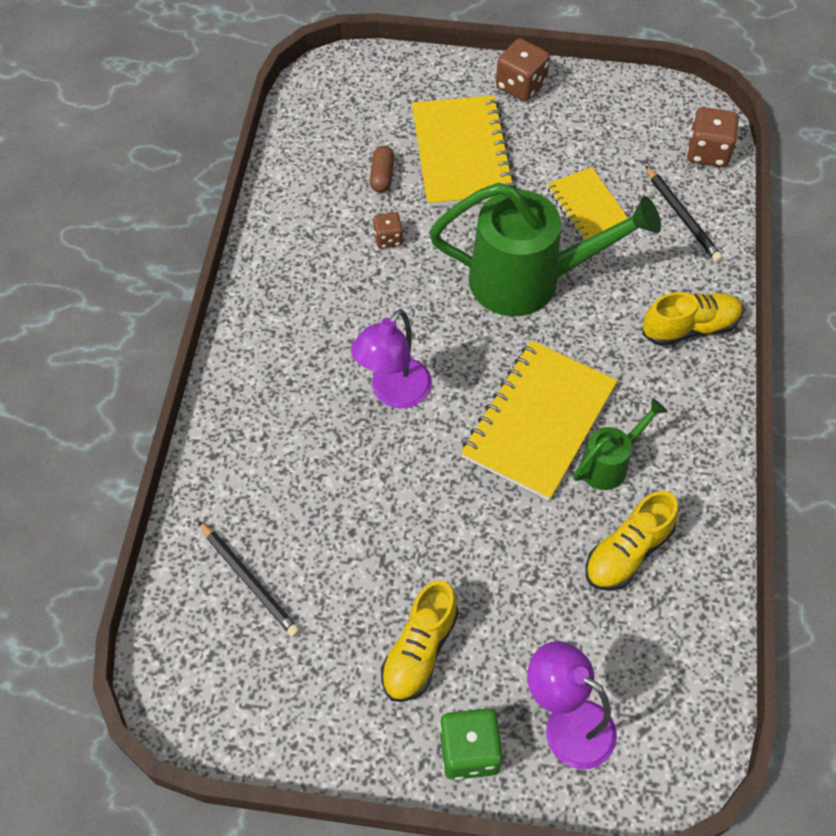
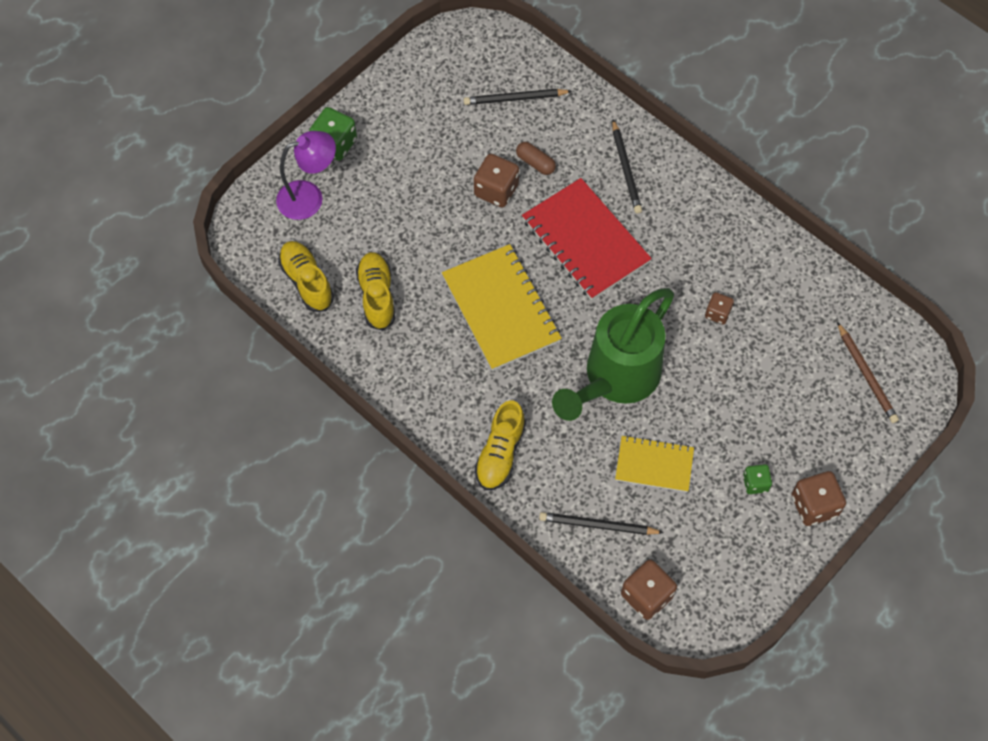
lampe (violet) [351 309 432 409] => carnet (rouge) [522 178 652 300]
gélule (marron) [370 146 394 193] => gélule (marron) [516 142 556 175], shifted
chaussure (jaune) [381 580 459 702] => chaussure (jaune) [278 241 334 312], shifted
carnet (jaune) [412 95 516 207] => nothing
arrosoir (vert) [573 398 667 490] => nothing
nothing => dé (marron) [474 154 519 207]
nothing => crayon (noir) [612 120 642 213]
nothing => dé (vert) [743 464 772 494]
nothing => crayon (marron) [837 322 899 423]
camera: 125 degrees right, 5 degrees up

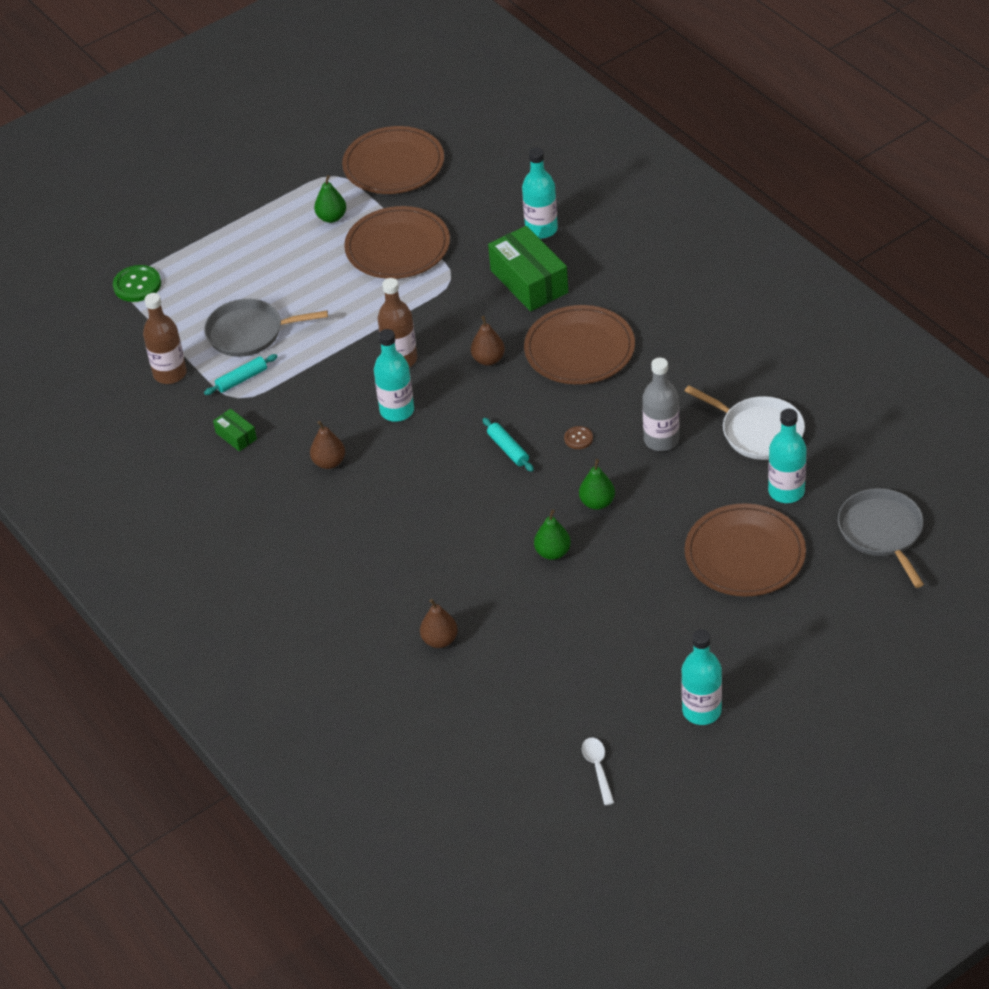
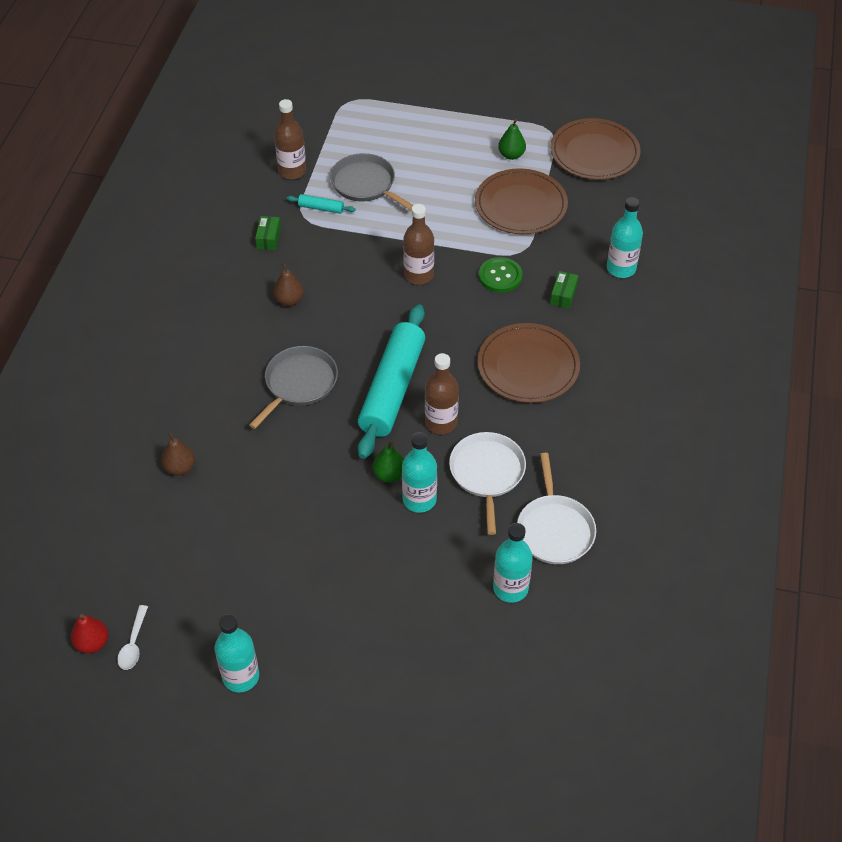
bouton (vert) [113 265 161 302] => bouton (vert) [479 257 522 293], shifted
bouteille (turquoise) [374 329 414 422] => bouteille (turquoise) [402 432 437 513], shifted
poire (marron) [471 316 505 366] => nothing
rouleau à pâtisserie (turquoise) [483 418 534 472] => rouleau à pâtisserie (turquoise) [358 304 425 459], x2.50
boîte (vert) [488 226 568 311] => boîte (vert) [550 271 578 309], x0.48
poire (vert) [534 509 571 560] => nothing
bouton (marron) [564 426 593 449] => bouteille (marron) [425 353 459 434]
cuillère (blanc) [582 738 614 805] => cuillère (blanc) [117 605 148 670], 150 degrees clockwise
bouteille (gris) [642 358 679 451] => poêle (blanc) [449 432 526 535]
assiette (marron) [685 503 806 596] => nothing
poêle (gris) [838 488 924 588] => poêle (gris) [249 346 338 429], shifted
nothing => poire (rouge) [71 614 108 654]
camera: 45 degrees right, 5 degrees up

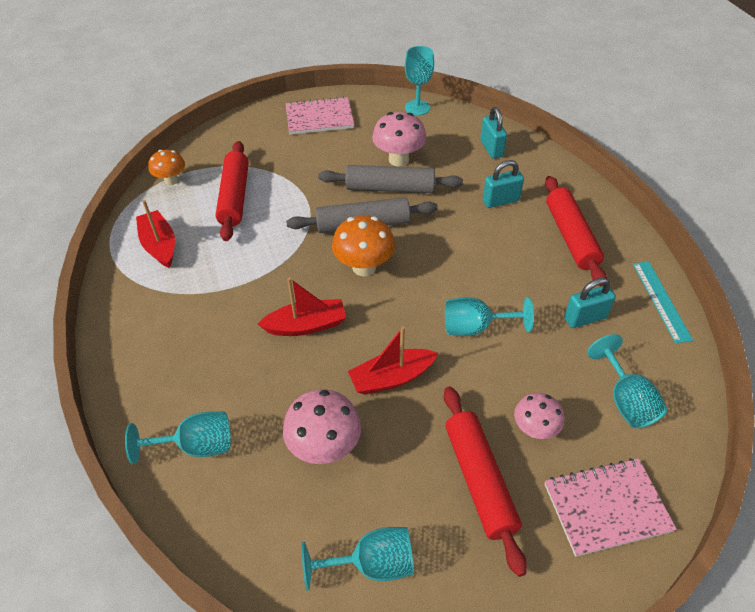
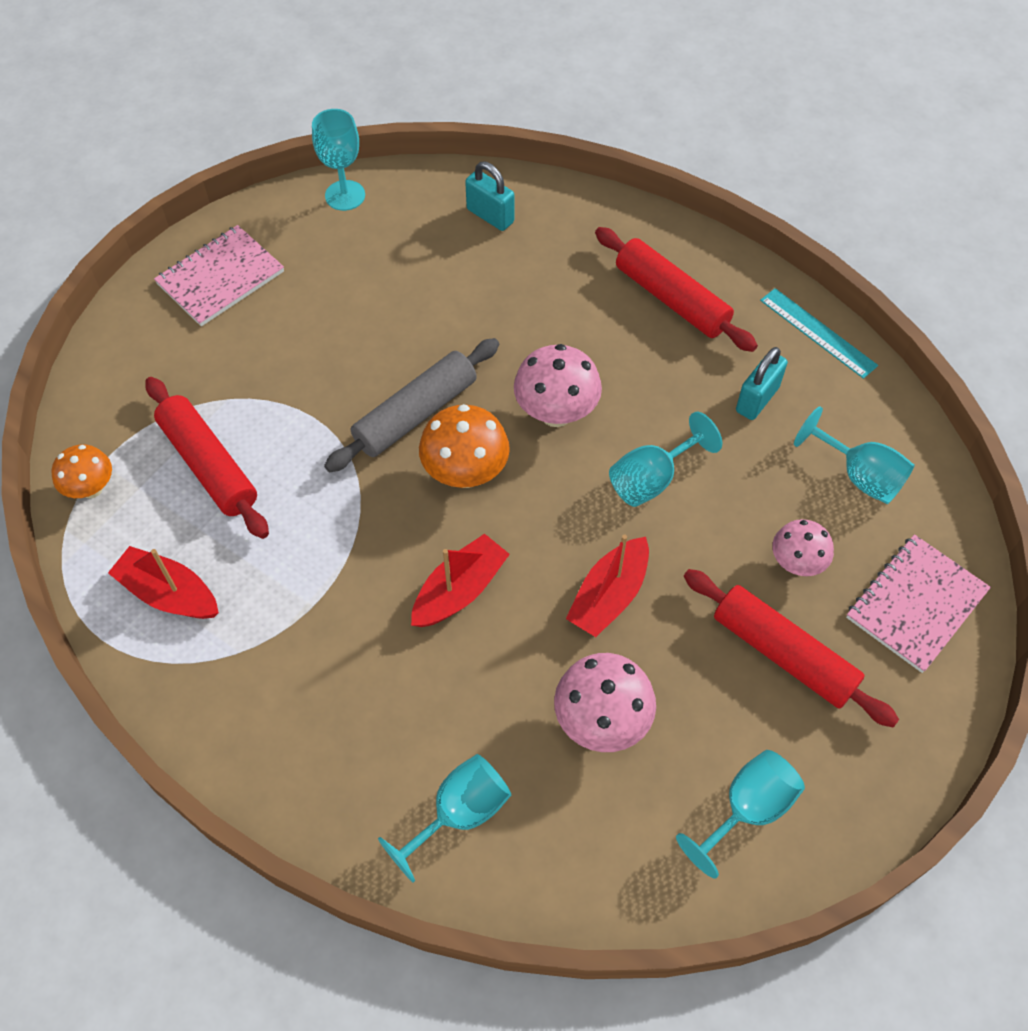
rouleau à pâtisserie (gris) [318 165 463 193] => nothing
champignon (rose) [372 112 426 166] => champignon (rose) [514 344 602 427], shifted
cadenas (turquoise) [483 160 524 208] => nothing
camera: 35 degrees left, 10 degrees up

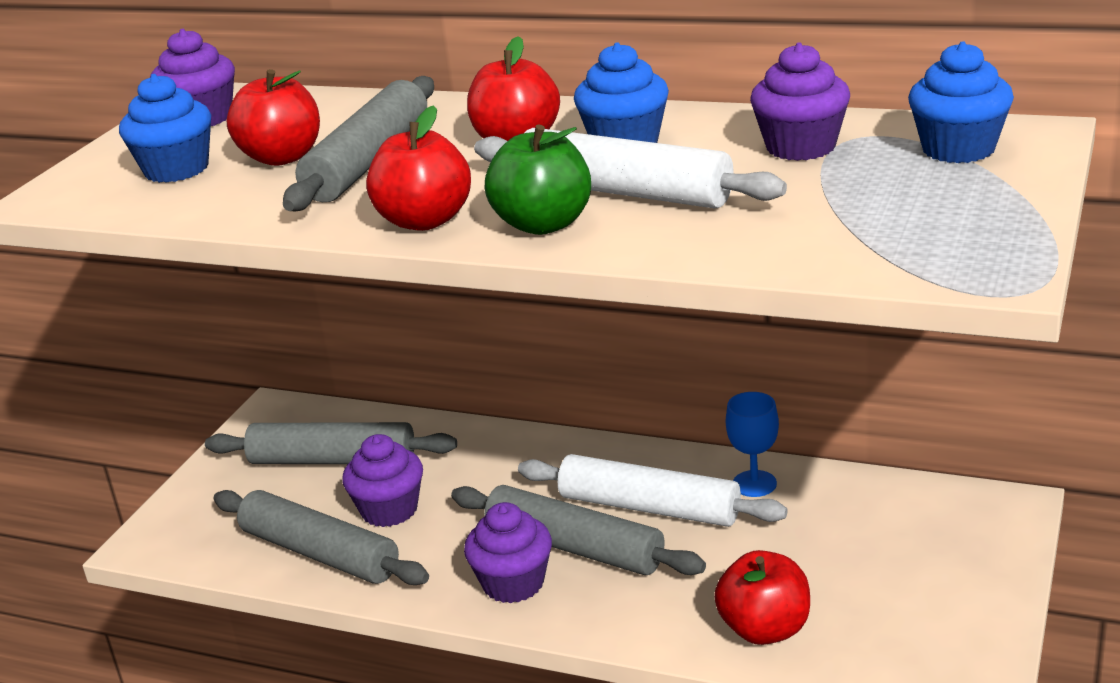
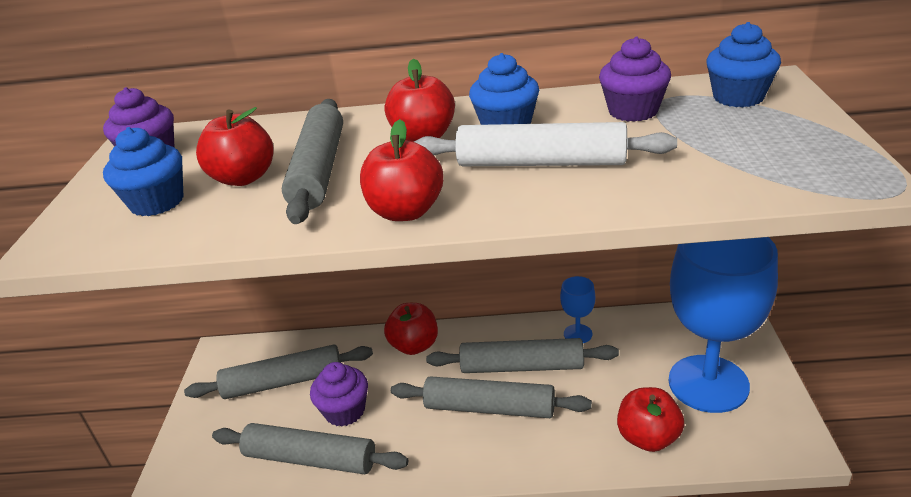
muffin (violet) [464 502 552 603] => nothing
pomme (vert) [485 125 591 235] => nothing
rouleau à pâtisserie (blanc) [518 454 787 527] => rouleau à pâtisserie (gris) [426 338 619 373]
nothing => pomme (rouge) [384 303 438 355]
nothing => verre à pied (bleu) [669 237 778 413]
camera: 20 degrees left, 5 degrees up

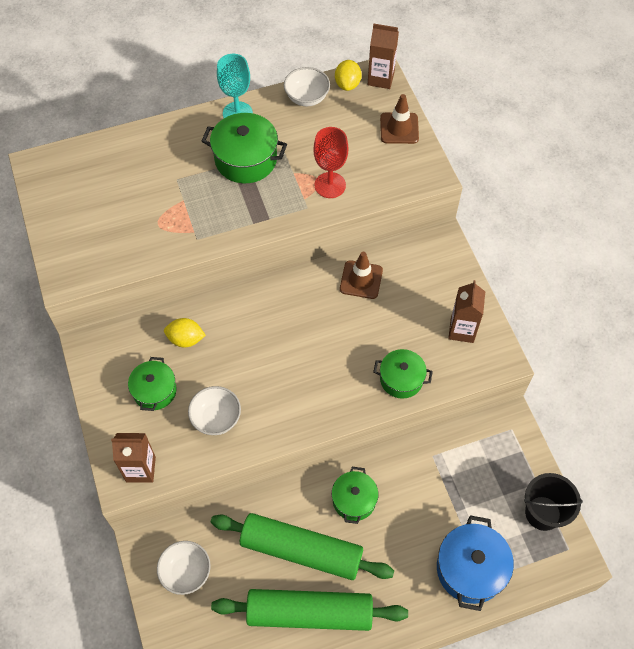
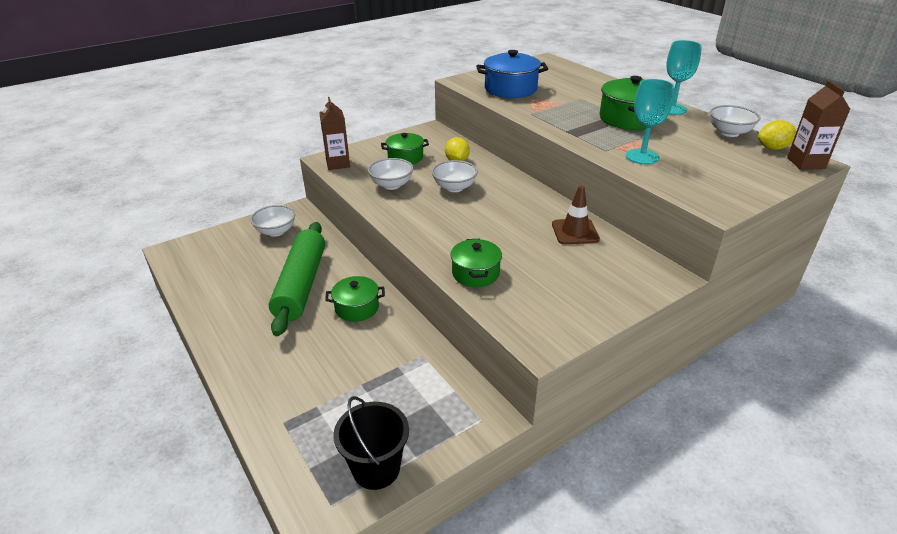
rouleau à pâtisserie (vert) [211 589 408 631] => nothing
verre à pied (rouge) [313 127 348 198] => verre à pied (turquoise) [626 79 674 164]
cône de chantier (marron) [380 94 419 144] => nothing
marmite (bleu) [437 515 514 611] => marmite (bleu) [476 50 548 98], shifted
brique de lait (marron) [448 280 485 343] => nothing
nothing => bol (blanc) [432 160 478 192]
camera: 75 degrees right, 25 degrees down

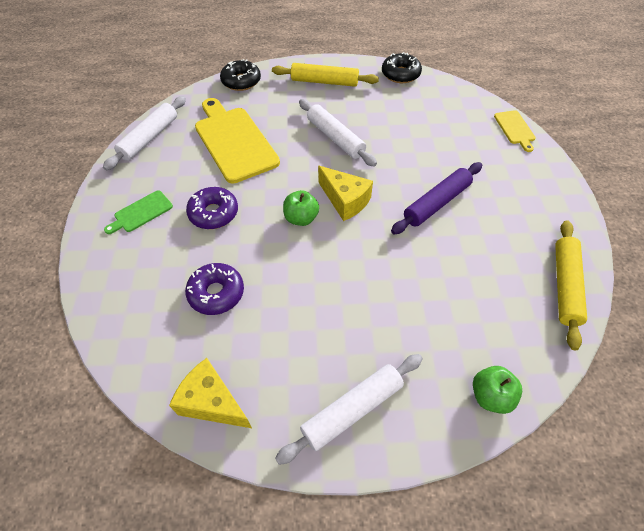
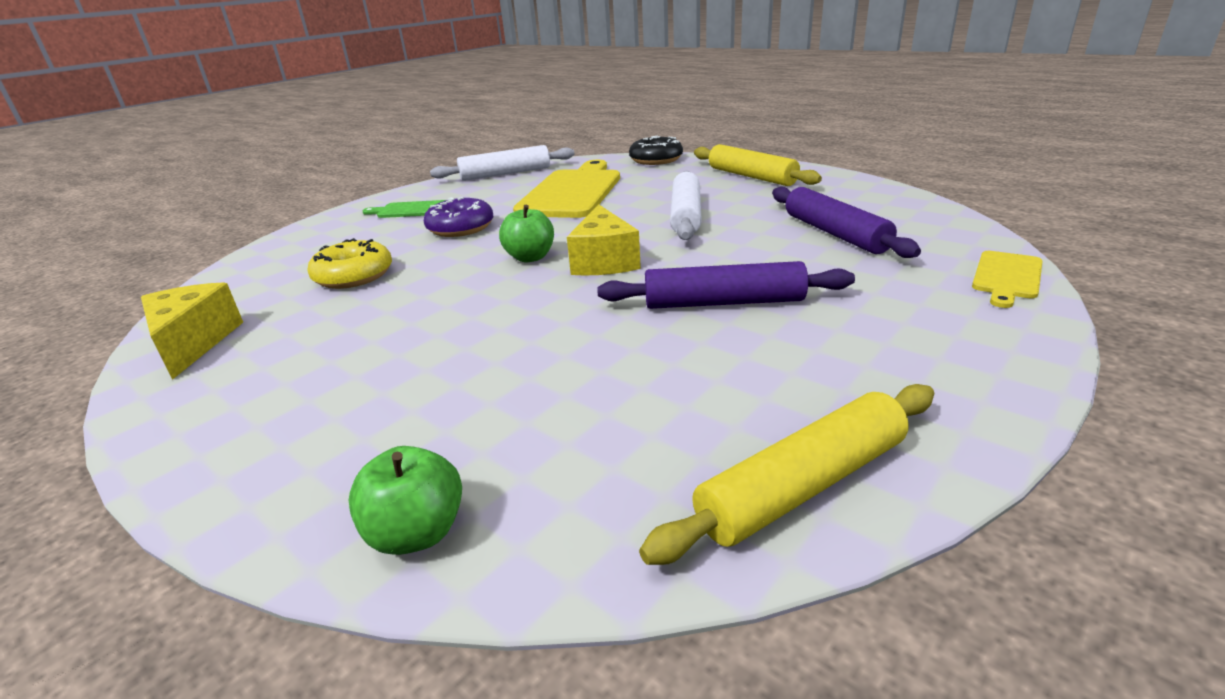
beignet (violet) [185 263 244 315] => beignet (jaune) [307 238 392 289]
rouleau à pâtisserie (blanc) [275 354 423 465] => nothing
beignet (noir) [382 52 422 83] => nothing
nothing => rouleau à pâtisserie (violet) [772 187 921 258]
camera: 45 degrees right, 25 degrees down

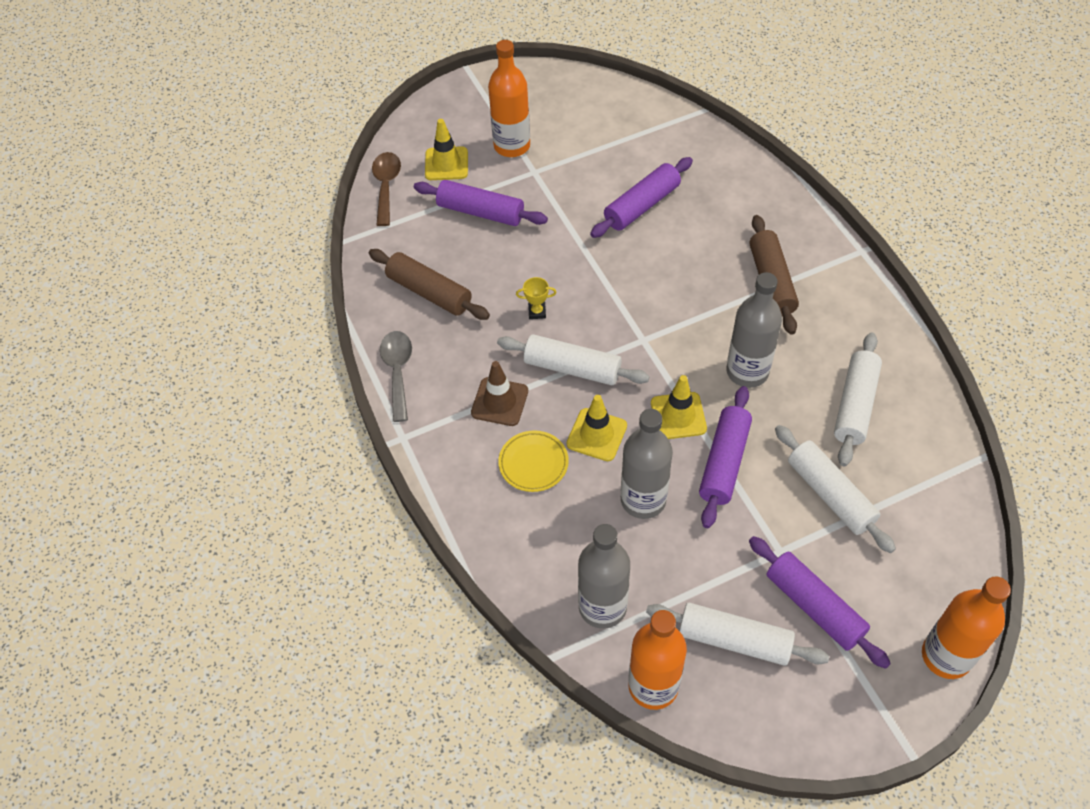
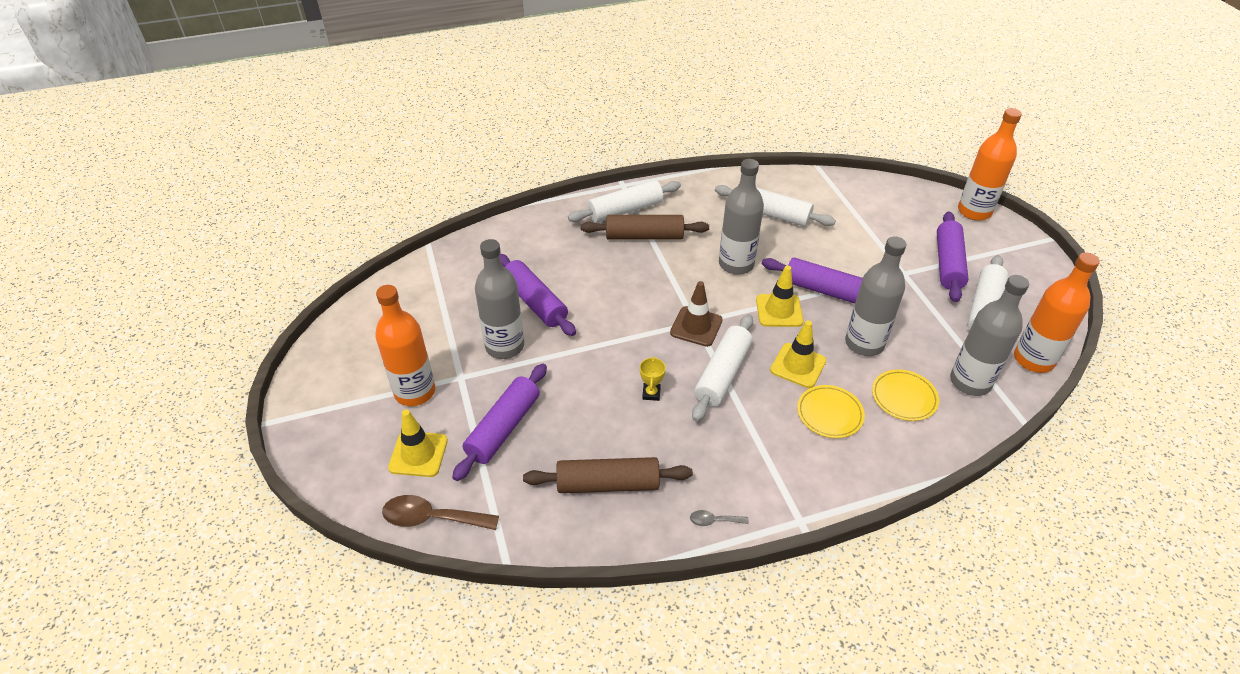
rouleau à pâtisserie (marron) [369 249 490 320] => rouleau à pâtisserie (marron) [523 457 693 493], 45 degrees clockwise
cuillère (gris) [380 331 412 422] => cuillère (gris) [690 510 749 526], x0.50
cône de chantier (marron) [471 361 528 426] => cône de chantier (marron) [670 281 723 347], shifted
rouleau à pâtisserie (violet) [749 536 891 669] => rouleau à pâtisserie (violet) [937 211 968 302], 45 degrees counterclockwise
rouleau à pâtisserie (blanc) [775 425 896 553] => rouleau à pâtisserie (blanc) [568 180 681 223], shifted
nothing => bouteille (gris) [475 239 524 359]
nothing => assiette (jaune) [872 369 939 421]
camera: 85 degrees left, 10 degrees down

